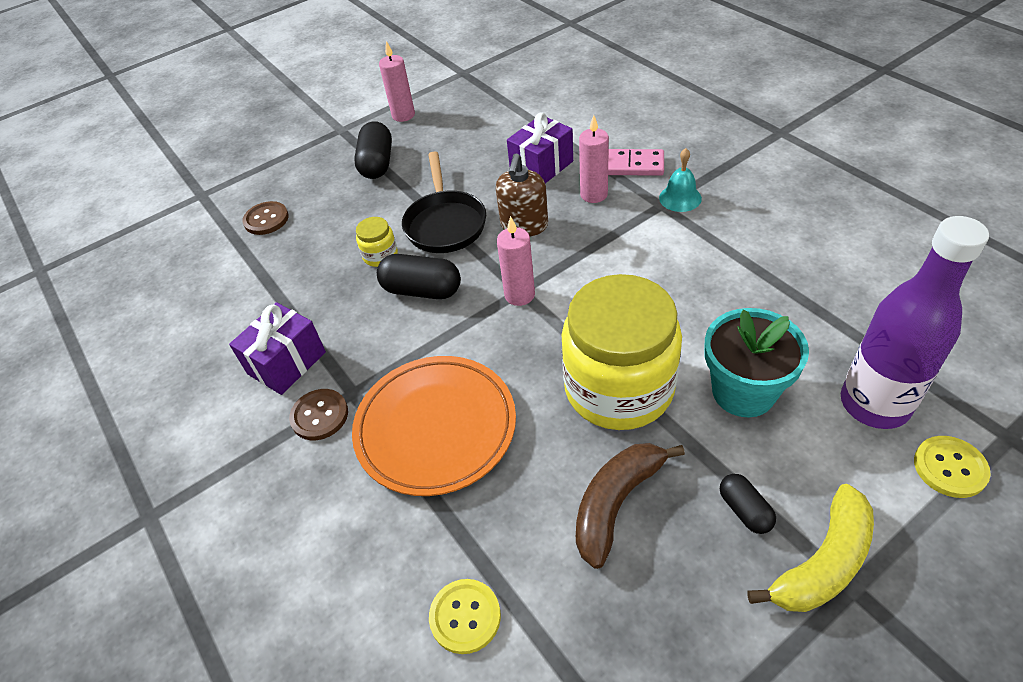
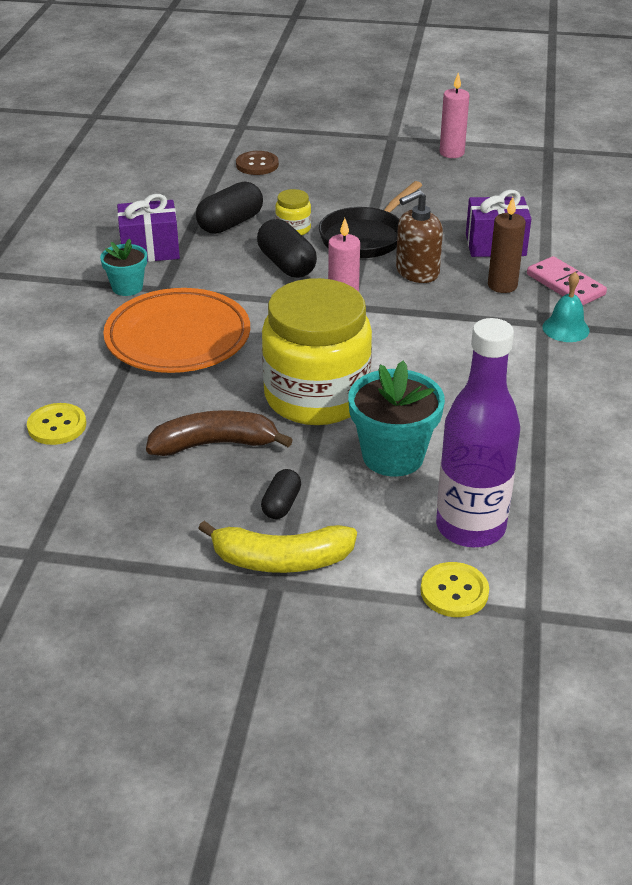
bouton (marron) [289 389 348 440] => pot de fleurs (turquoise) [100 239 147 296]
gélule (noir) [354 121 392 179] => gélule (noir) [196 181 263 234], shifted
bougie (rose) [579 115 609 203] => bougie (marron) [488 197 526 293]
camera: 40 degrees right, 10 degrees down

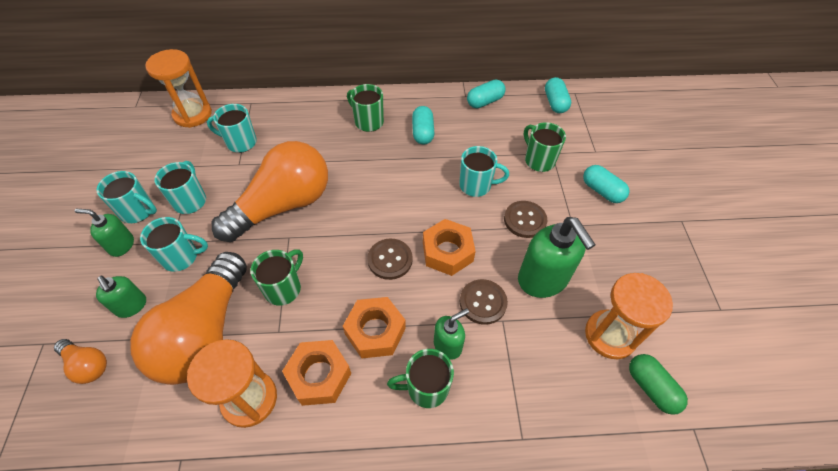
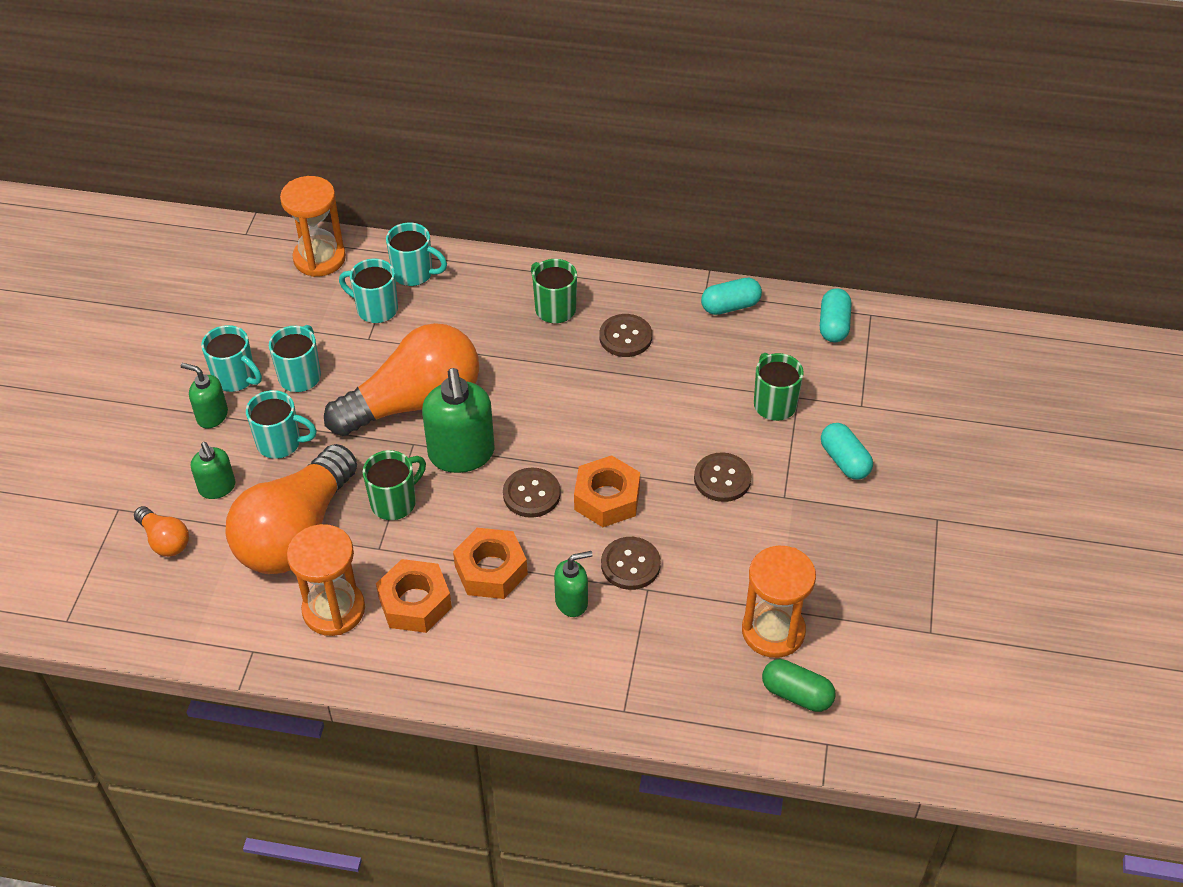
tasse (vert) [387 349 454 408] => nothing
gélule (turquoise) [412 106 434 144] => bouton (marron) [599 314 652 357]
tasse (turquoise) [459 146 509 197] => tasse (turquoise) [386 223 447 286], shifted
distributeur de savon (vert) [518 217 596 298] => distributeur de savon (vert) [422 368 495 473], shifted
gélule (vert) [629 354 688 415] => gélule (vert) [762 659 836 712], 45 degrees counterclockwise
camera: 15 degrees right, 5 degrees down

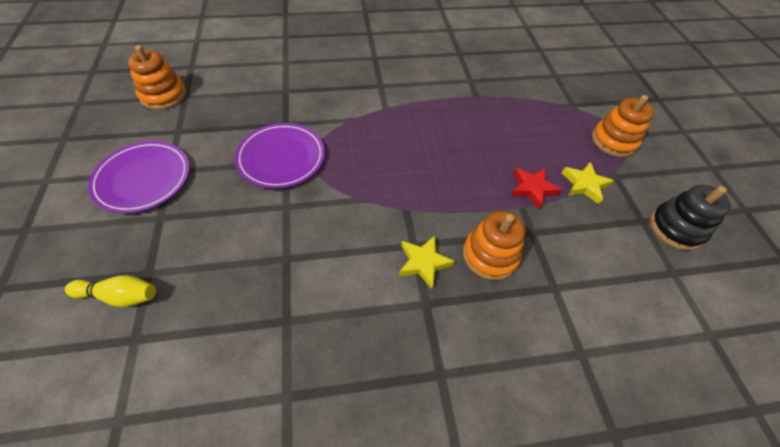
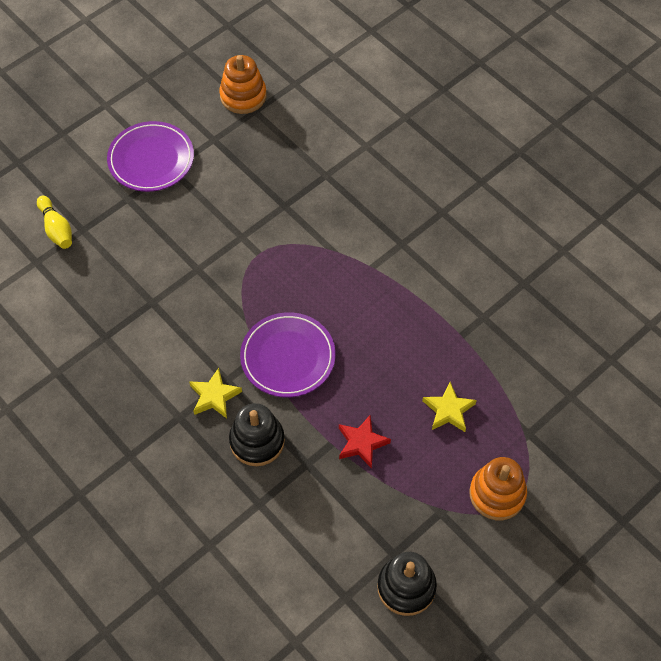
assiette (violet) [235 123 325 189] => assiette (violet) [240 312 335 397], shifted
jouet à empiler (orange) [463 211 525 280] => jouet à empiler (noir) [229 403 285 466]
étoile (jaune) [562 162 614 205] => étoile (jaune) [422 382 477 432], shifted
camera: 60 degrees right, 5 degrees up

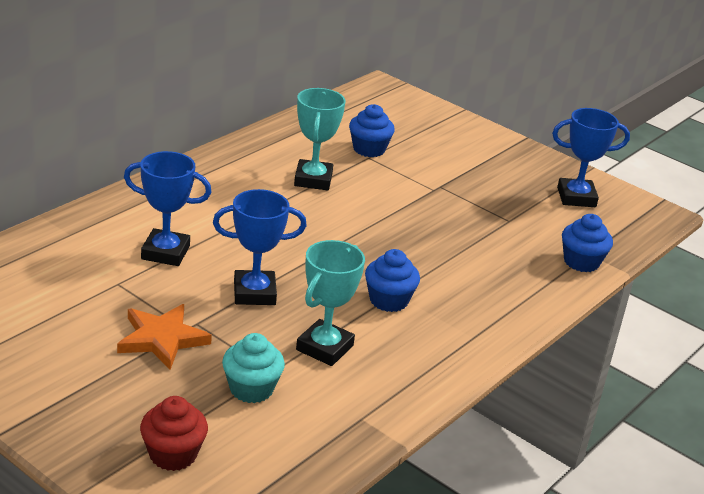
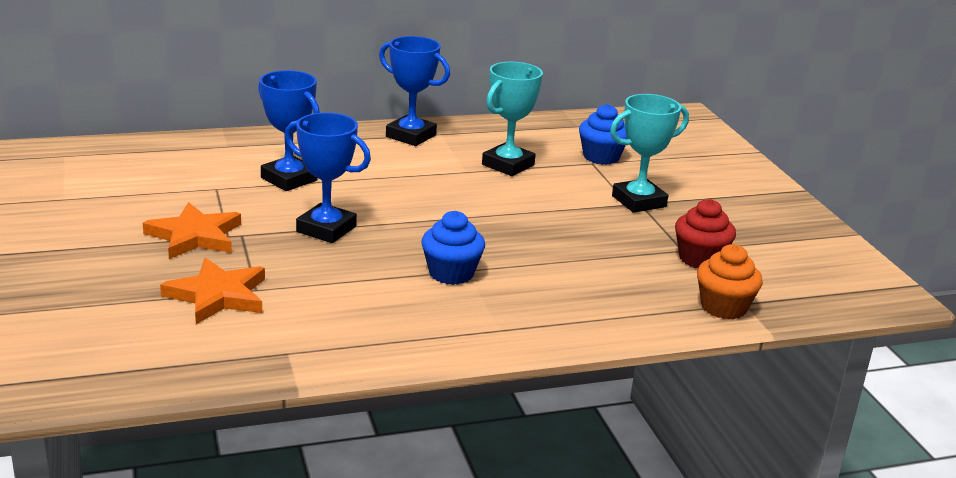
muffin (rouge) [140 396 208 471] => muffin (rouge) [675 199 736 268], shifted
muffin (turquoise) [222 333 285 403] => étoile (orange) [160 258 265 324]
trophée (turquoise) [296 240 365 366] => trophée (turquoise) [610 94 689 213], shifted
trophée (bleu) [552 108 630 207] => trophée (bleu) [379 36 450 146], shifted
muffin (bleu) [562 214 613 272] => muffin (orange) [697 244 763 319]
camera: 35 degrees right, 5 degrees down

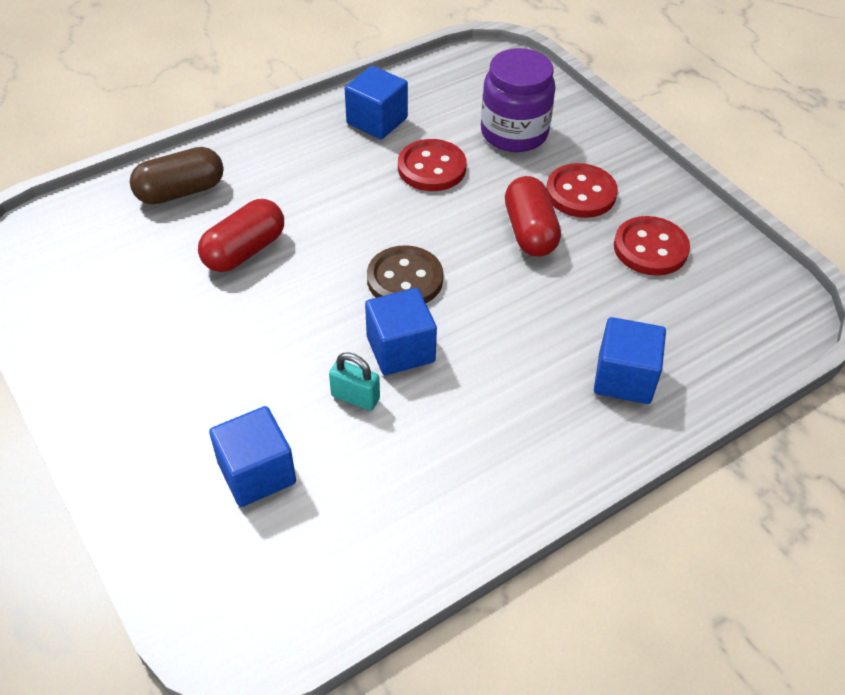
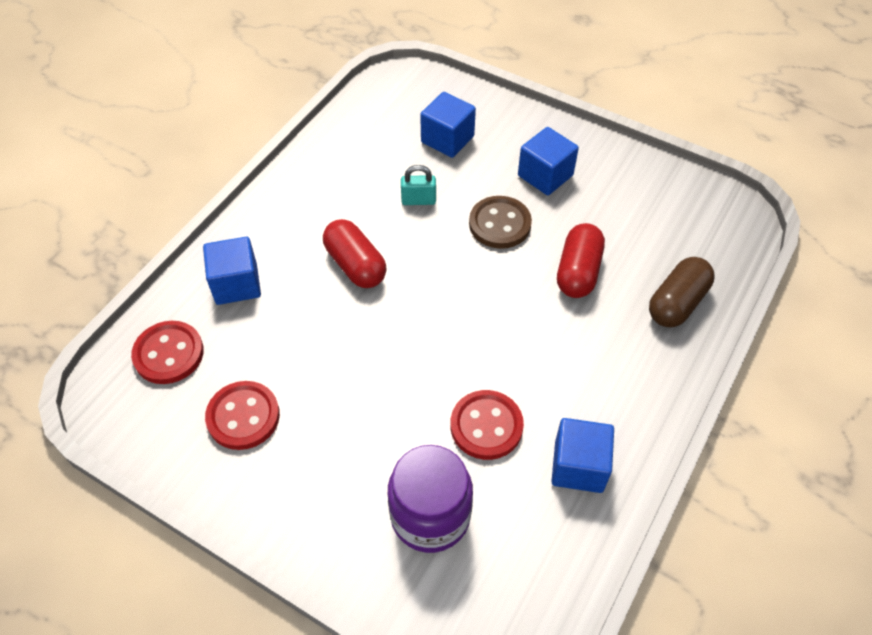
cube (bleu) [365 288 437 375] => cube (bleu) [518 127 579 195], shifted
bouton (marron) [367 245 443 303] => bouton (marron) [469 196 532 249], shifted
gélule (rouge) [505 176 561 256] => gélule (rouge) [323 219 387 288], shifted
bouton (rouge) [546 163 618 218] => bouton (rouge) [131 321 204 384], shifted
camera: 155 degrees right, 5 degrees up

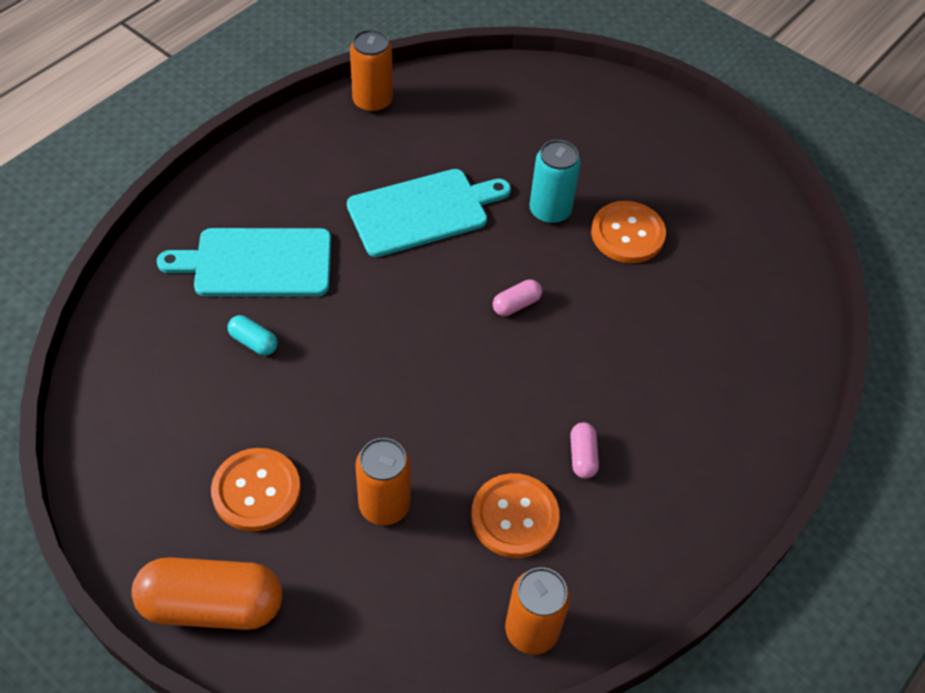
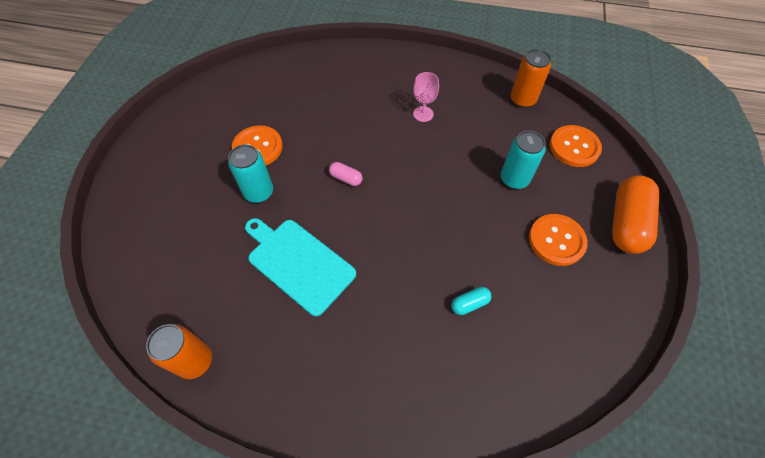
gélule (orange) [131 557 282 630] => gélule (orange) [612 175 660 254], 45 degrees clockwise
planche à découper (turquoise) [157 228 331 296] => nothing
gélule (turquoise) [228 315 278 356] => gélule (turquoise) [451 287 491 315], 60 degrees clockwise
canette (orange) [355 438 411 525] => canette (turquoise) [501 130 546 189]
bouton (orange) [471 473 560 558] => bouton (orange) [550 125 602 167], shifted
gélule (rose) [570 422 599 479] => verre à pied (rose) [413 72 439 122]
camera: 115 degrees left, 5 degrees up

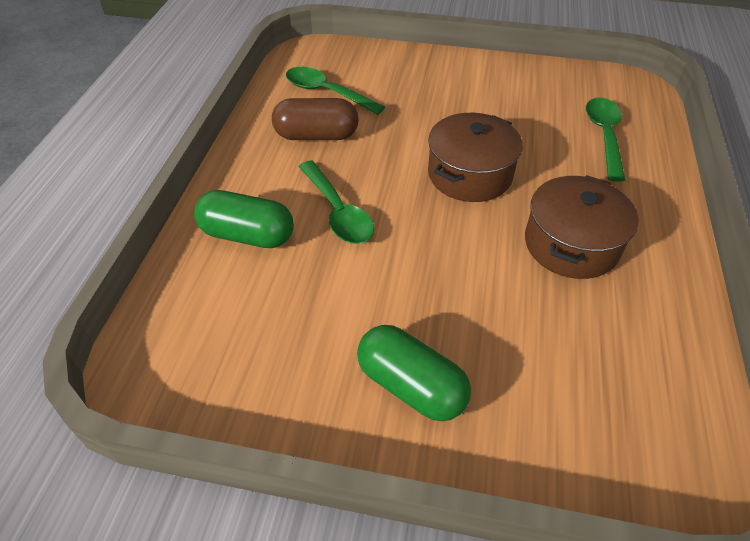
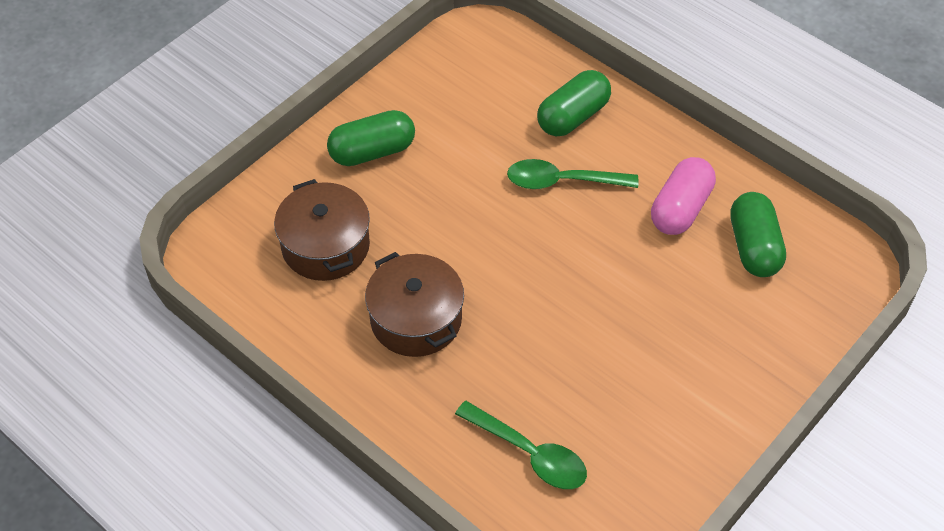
gélule (marron) [272 98 359 140] => gélule (rose) [651 157 716 235]
cuillère (vert) [286 67 385 115] => gélule (vert) [730 192 786 277]
marmite (marron) [428 113 523 202] => marmite (marron) [274 179 370 281], shifted
camera: 120 degrees right, 5 degrees up

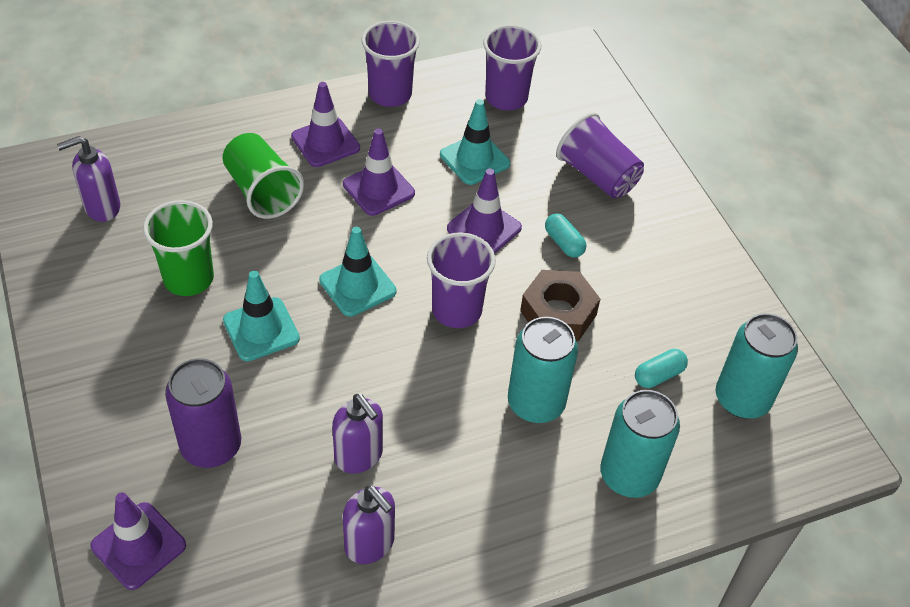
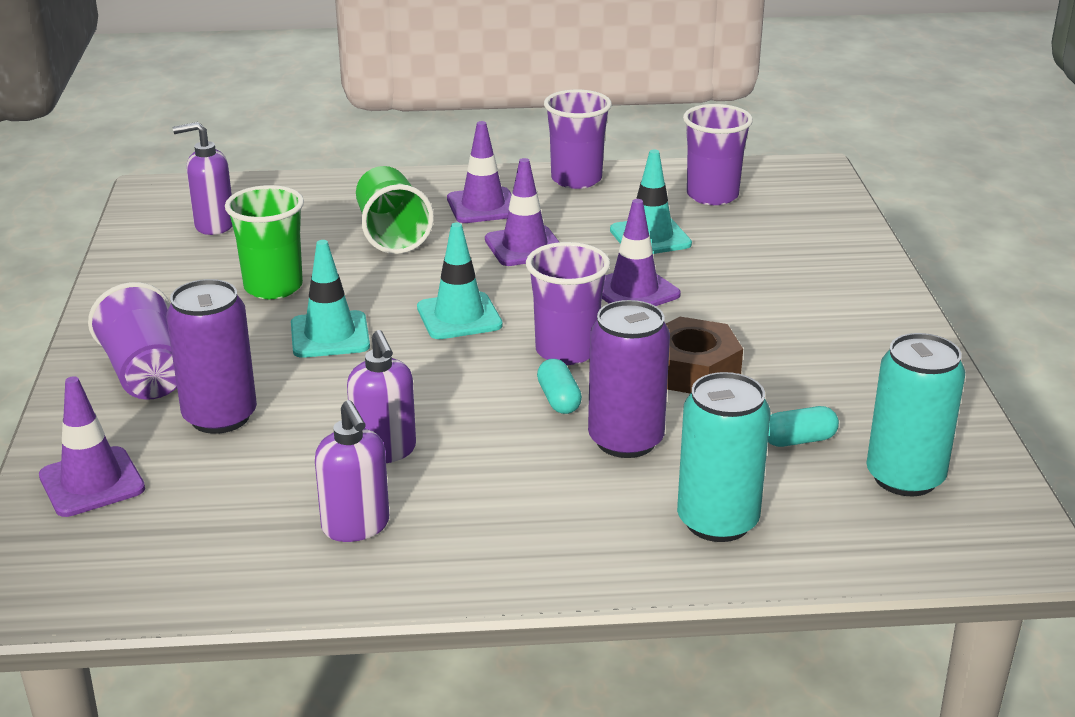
canette (turquoise) [508 317 578 423] => canette (violet) [588 300 670 458]
gélule (turquoise) [545 213 586 258] => gélule (turquoise) [537 359 582 414], shifted
gobelet (violet) [556 112 644 198] => gobelet (violet) [88 282 177 400], shifted
camera: 20 degrees right, 20 degrees down

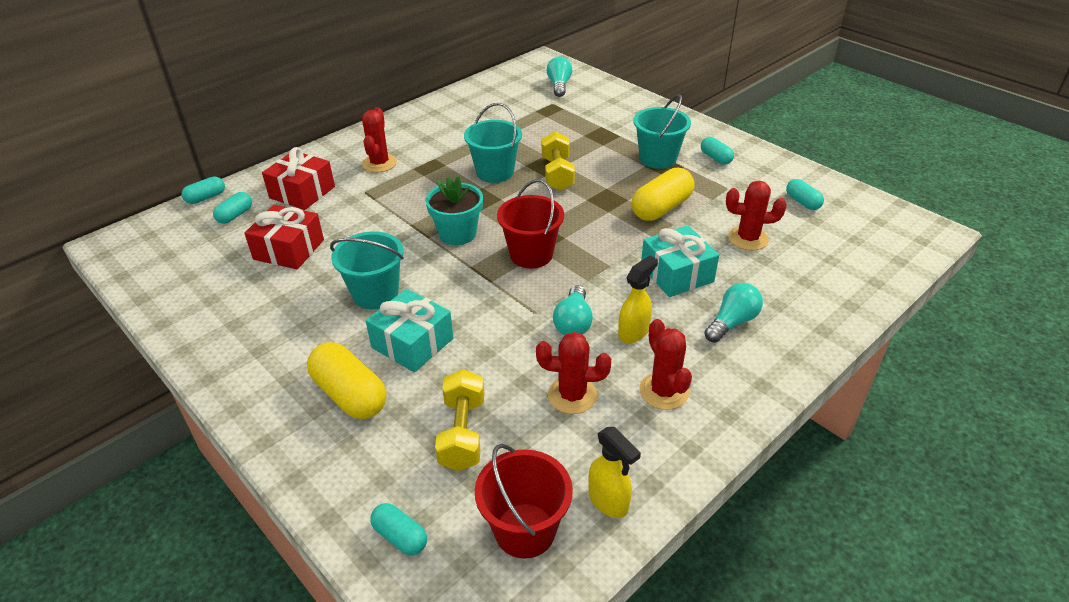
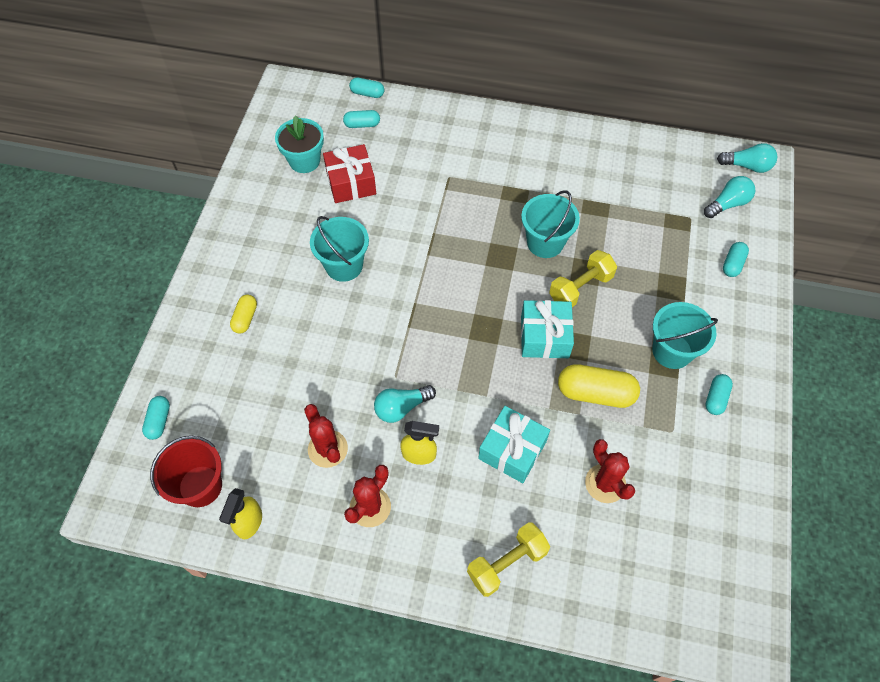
cadeau (rouge) [262 147 335 210] => nothing
gélule (jaune) [307 342 387 419] => gélule (jaune) [230 295 257 334], x0.56
cactus (rouge) [362 107 397 172] => nothing
cadeau (turquoise) [366 289 453 372] => cadeau (turquoise) [521 300 574 358], shifted
pot de fleurs (turquoise) [425 176 483 245] => pot de fleurs (turquoise) [275 116 324 173], shifted
haltère (jaune) [435 369 484 471] => haltère (jaune) [467 522 550 597], shifted
seau (rouge) [497 179 564 268] => nothing
ampoule (turquoise) [704 283 763 343] => ampoule (turquoise) [717 143 777 173], shifted
gélule (turquoise) [786 179 824 210] => gélule (turquoise) [723 242 749 277], shifted
camera: 55 degrees right, 20 degrees up

